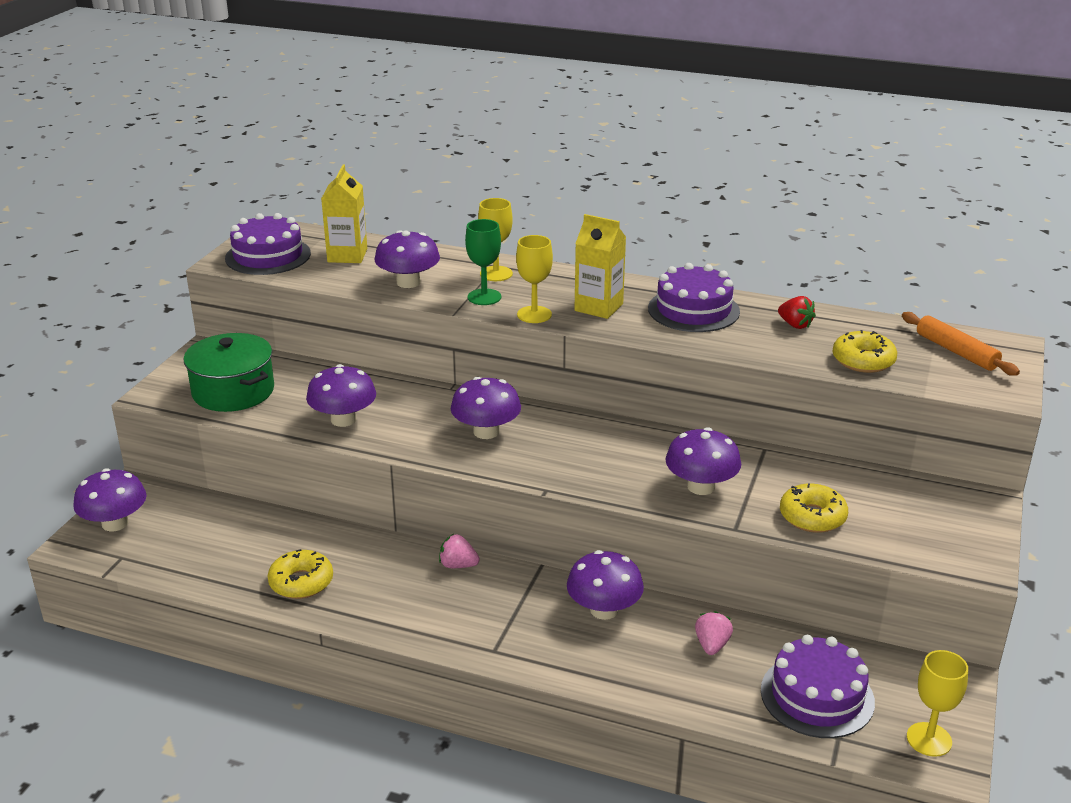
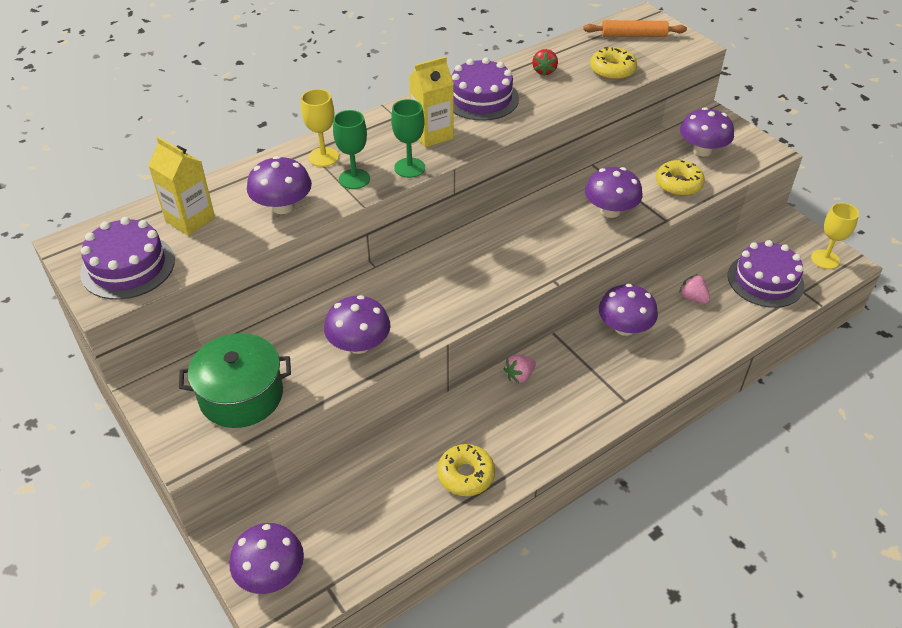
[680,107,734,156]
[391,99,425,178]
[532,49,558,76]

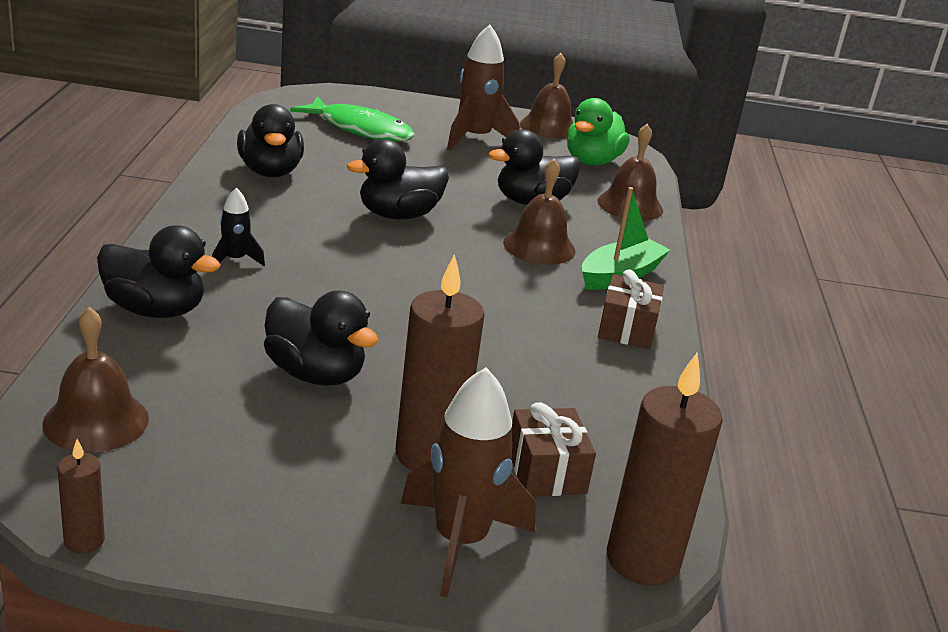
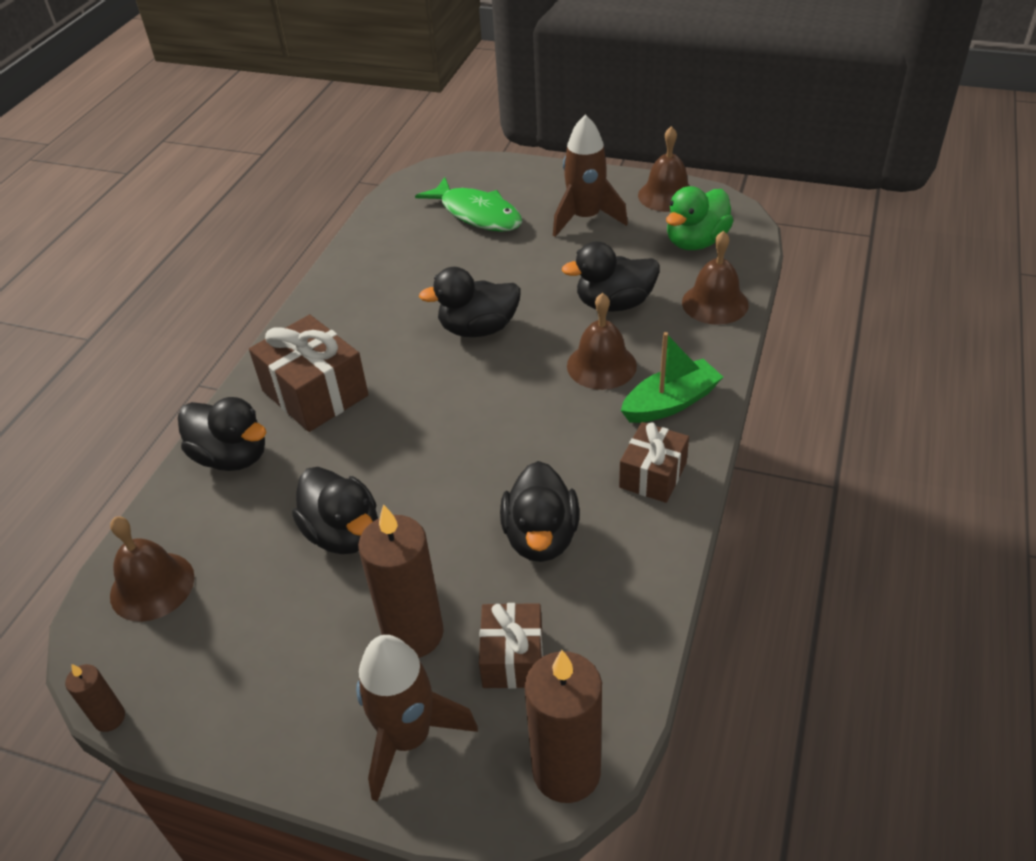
[500,461,580,562]
[249,315,369,432]

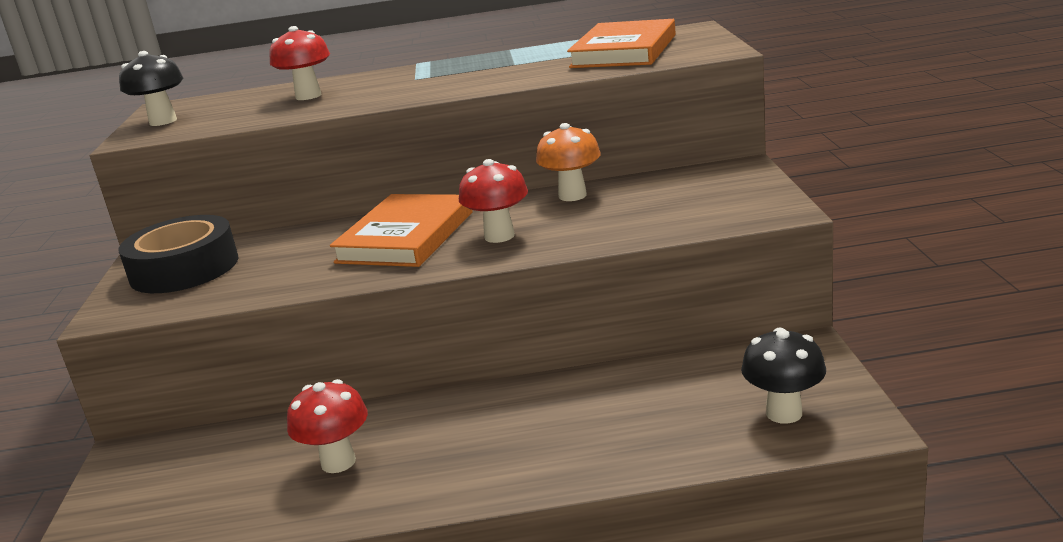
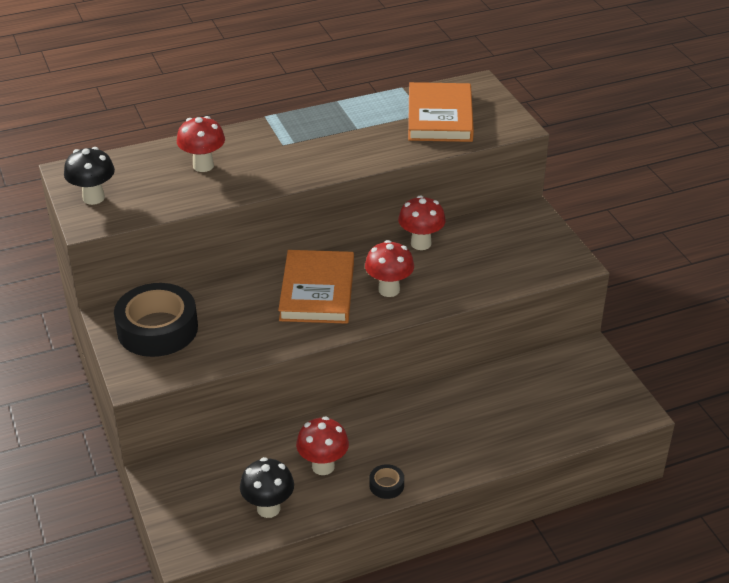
[369,464,404,499]
[240,457,294,518]
[398,195,446,250]

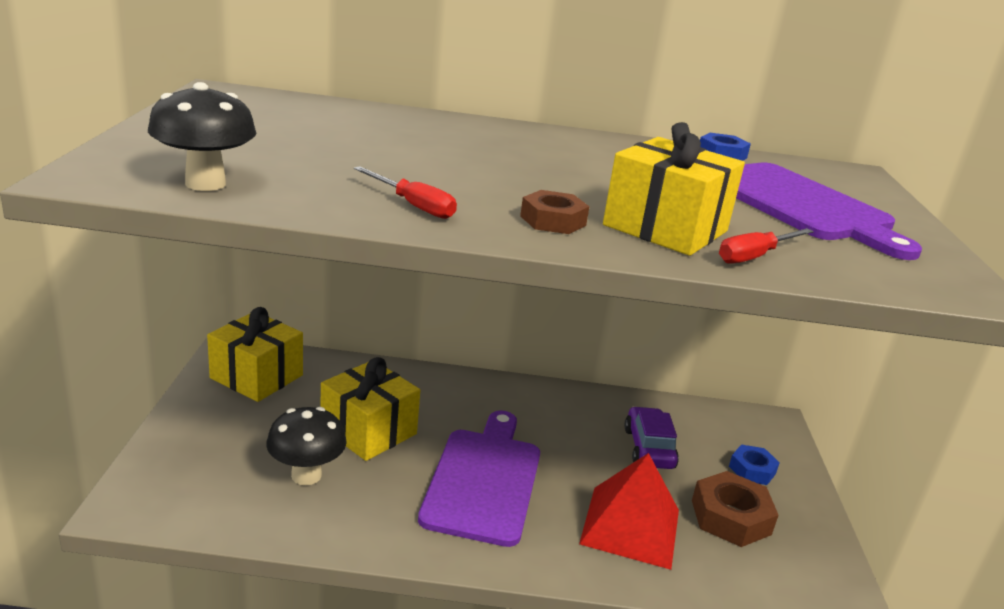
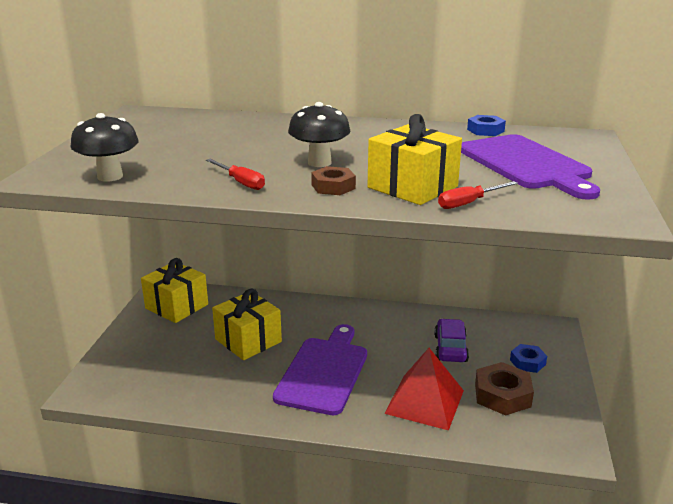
[288,102,350,167]

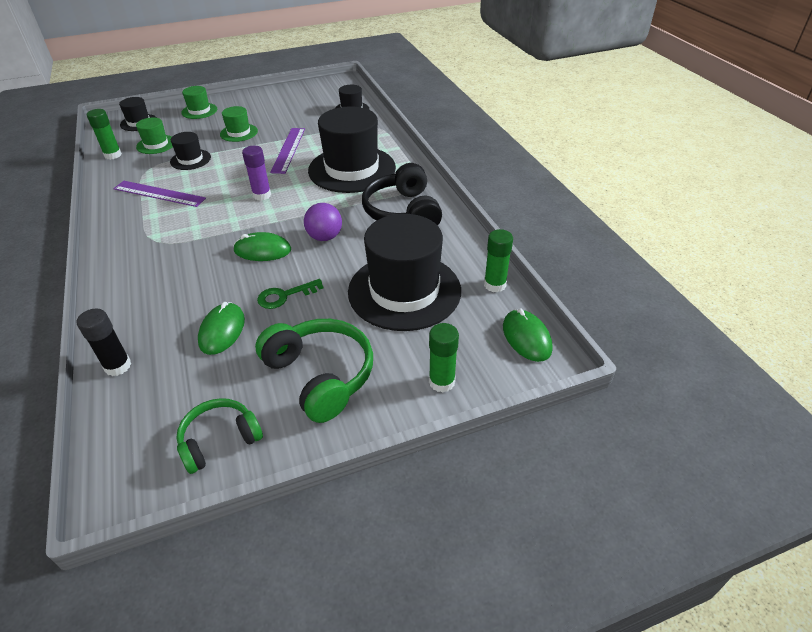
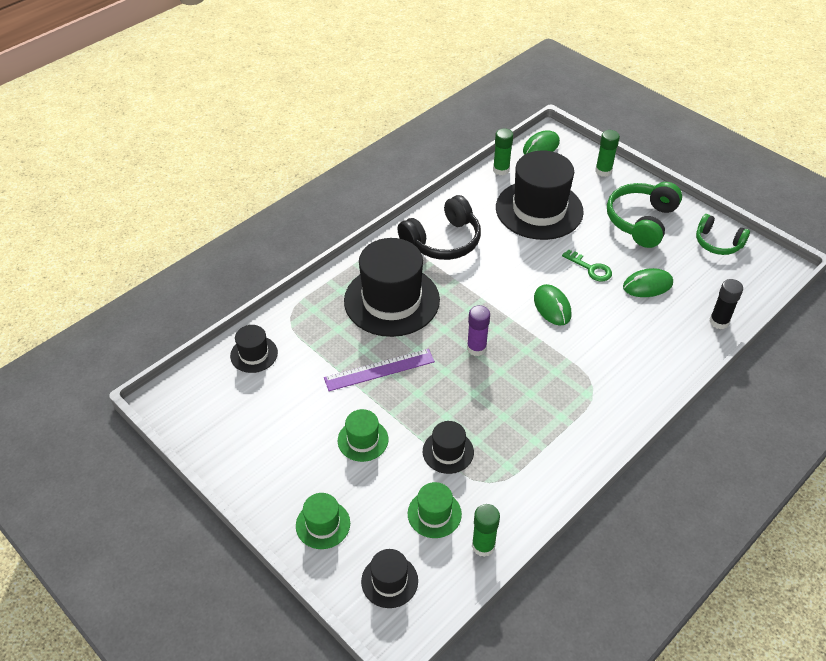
[113,181,206,207] (first image)
[304,203,342,241] (first image)

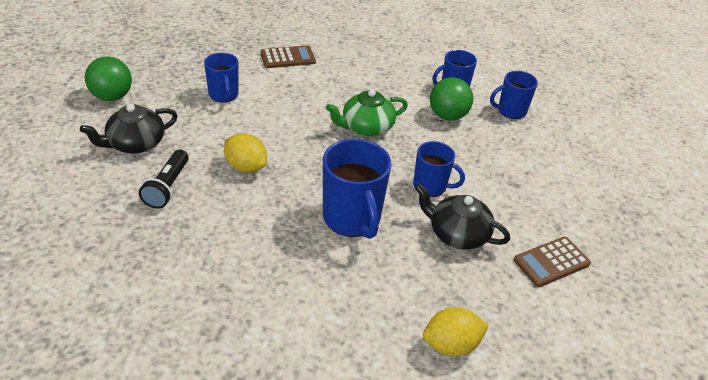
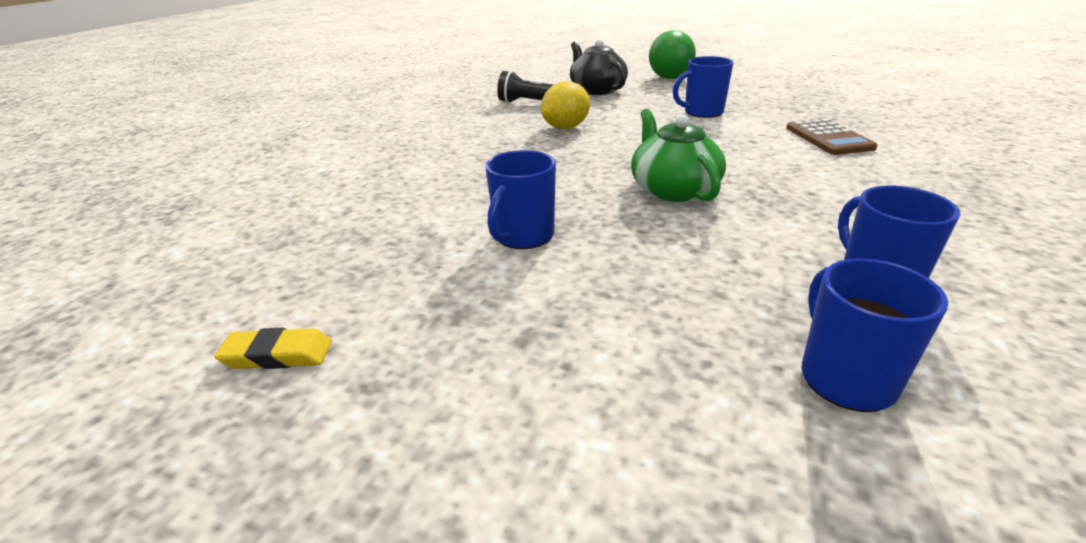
[323,139,391,239] (first image)
[415,184,510,250] (first image)
[423,307,489,356] (first image)
[430,77,473,121] (first image)
[214,328,332,369]

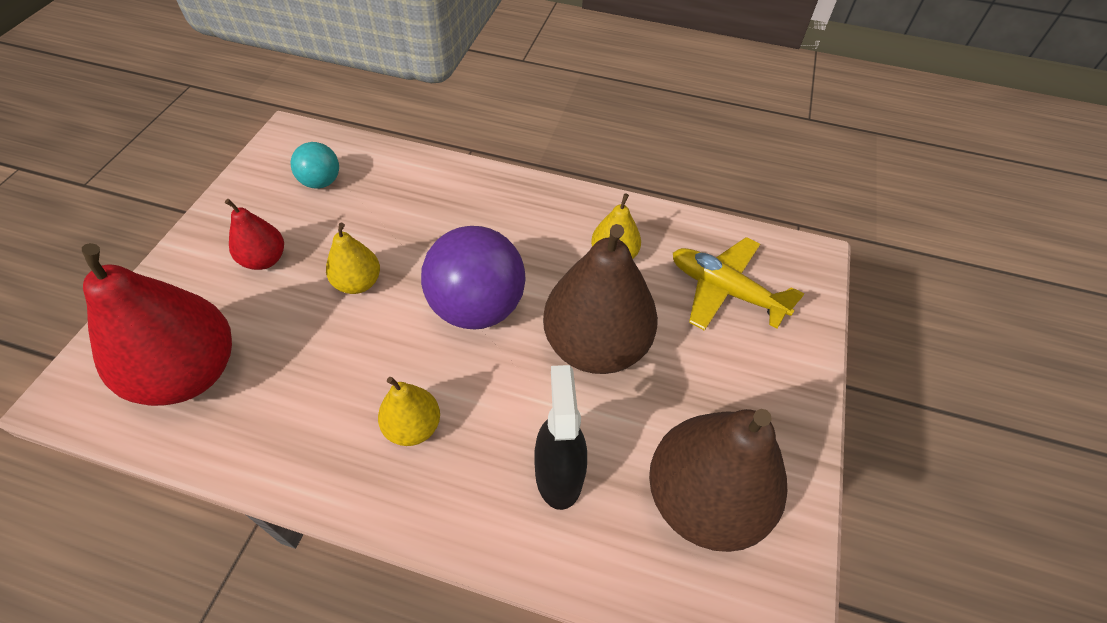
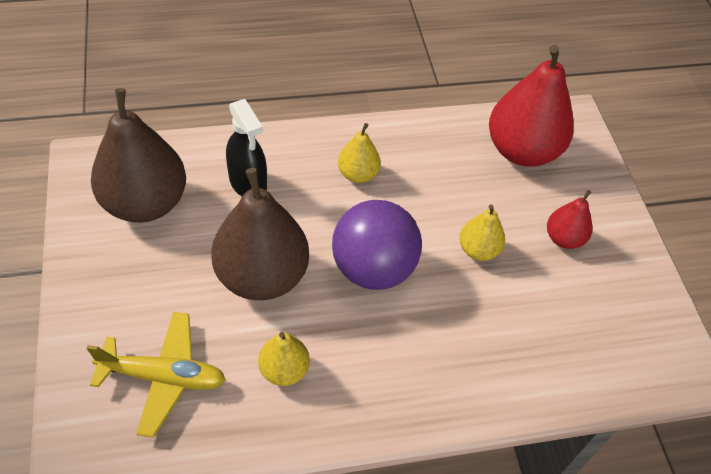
[290,142,339,189] (first image)

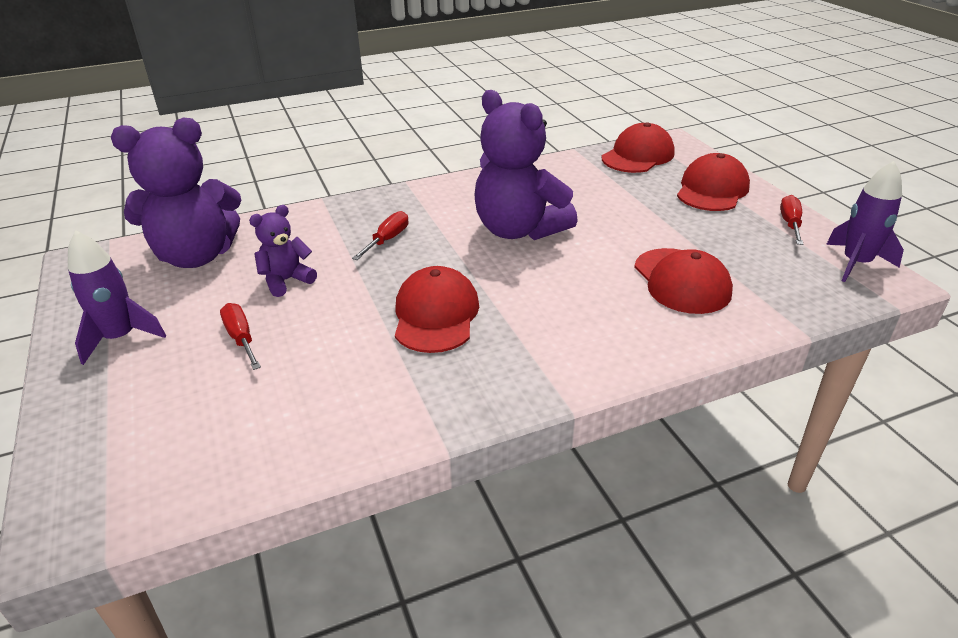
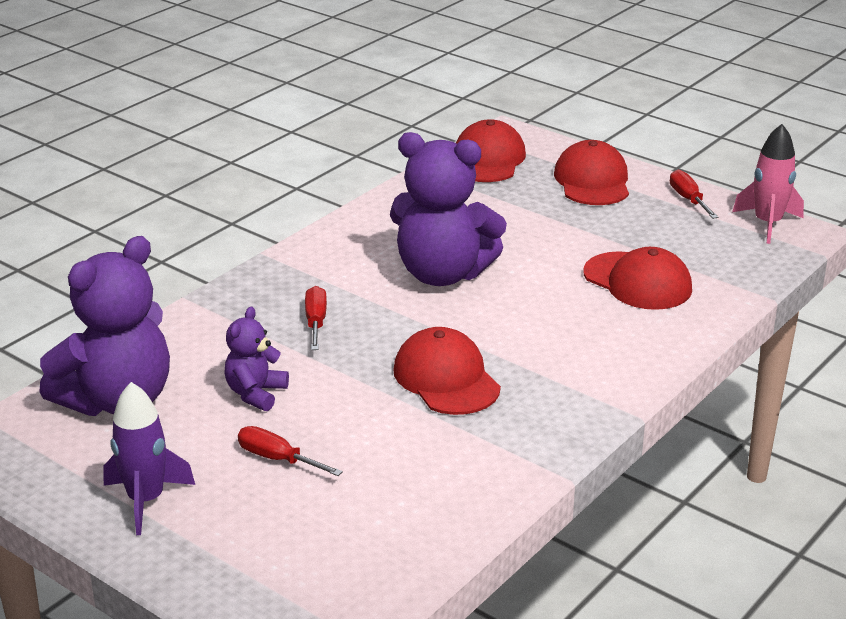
[732,124,804,244]

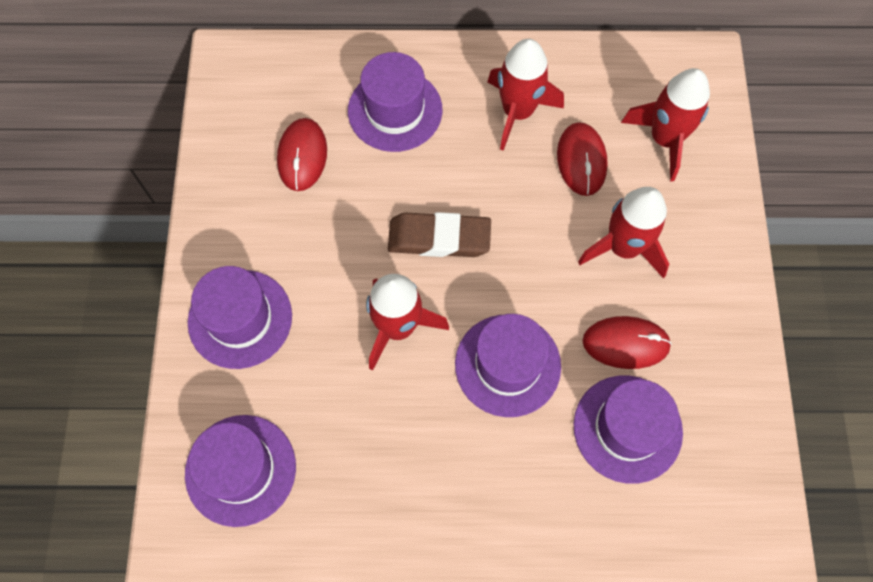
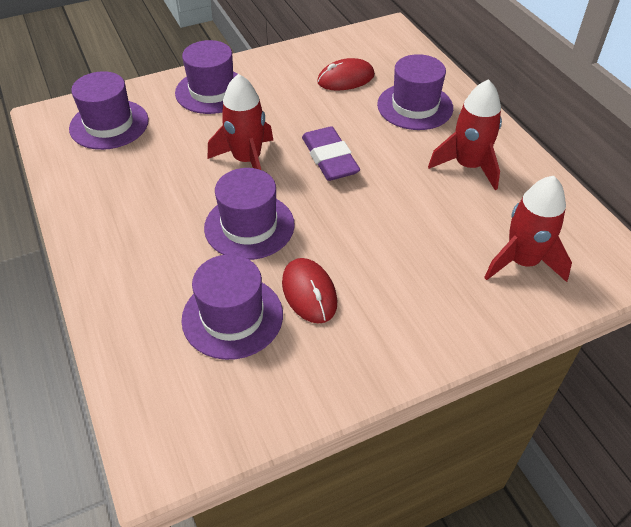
[557,122,608,196] (first image)
[578,187,669,279] (first image)
[302,126,360,181]

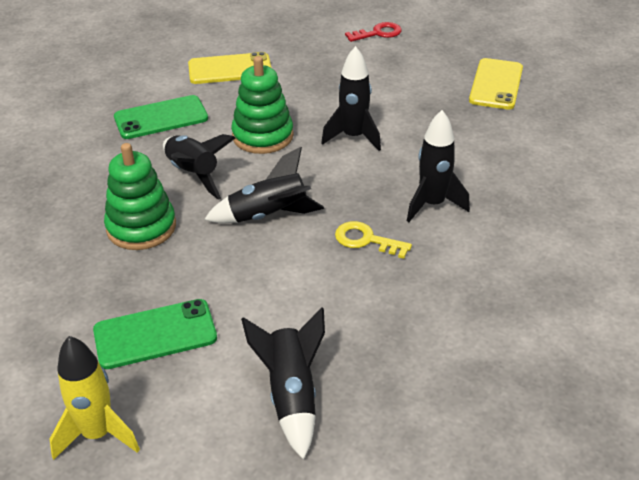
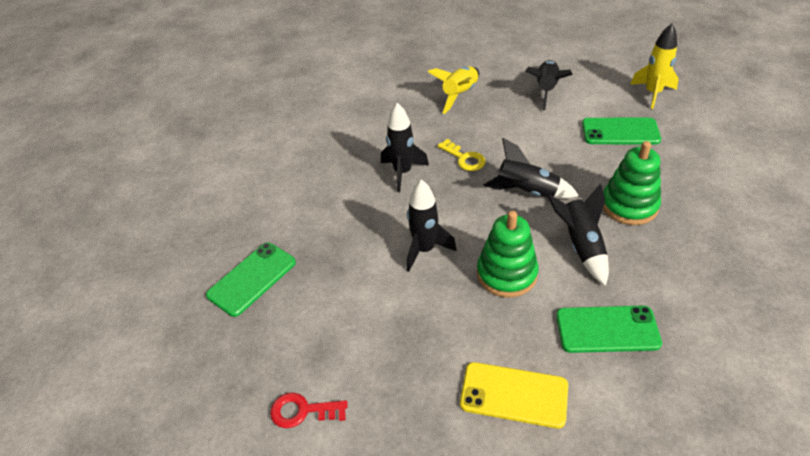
[428,66,479,114]
[206,242,296,317]

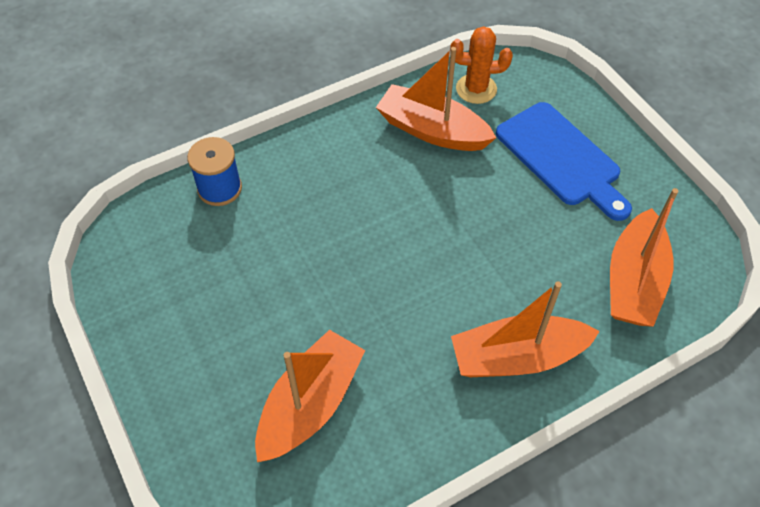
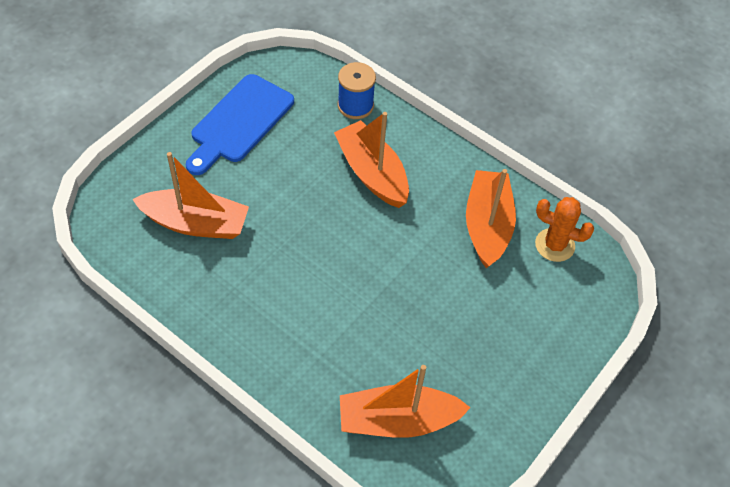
[334,112,409,208]
[186,74,294,175]
[535,197,594,262]

